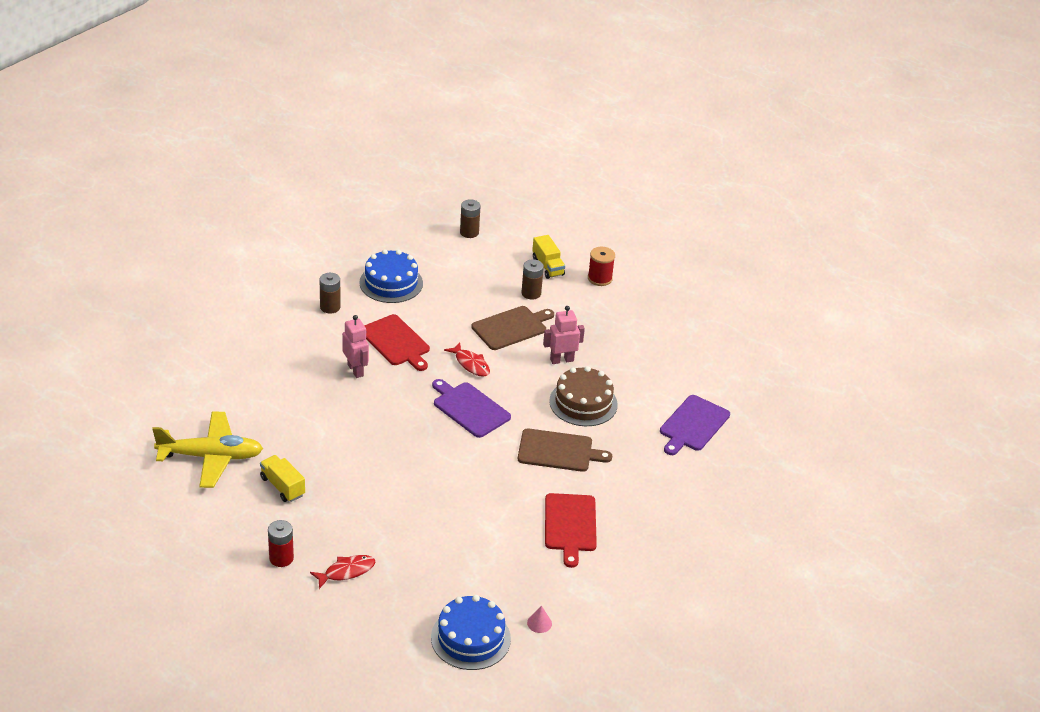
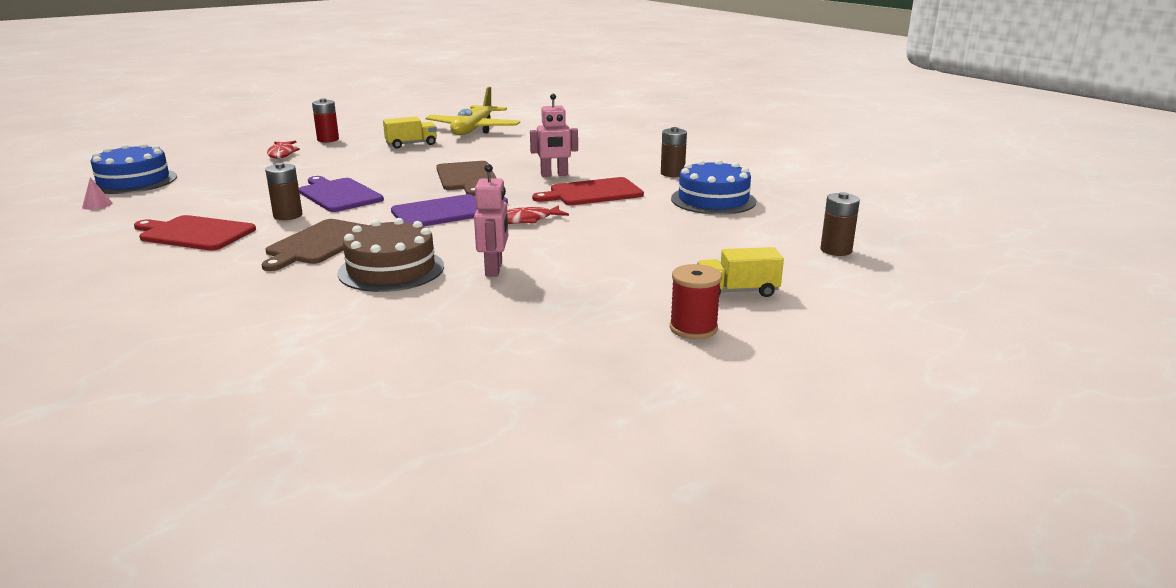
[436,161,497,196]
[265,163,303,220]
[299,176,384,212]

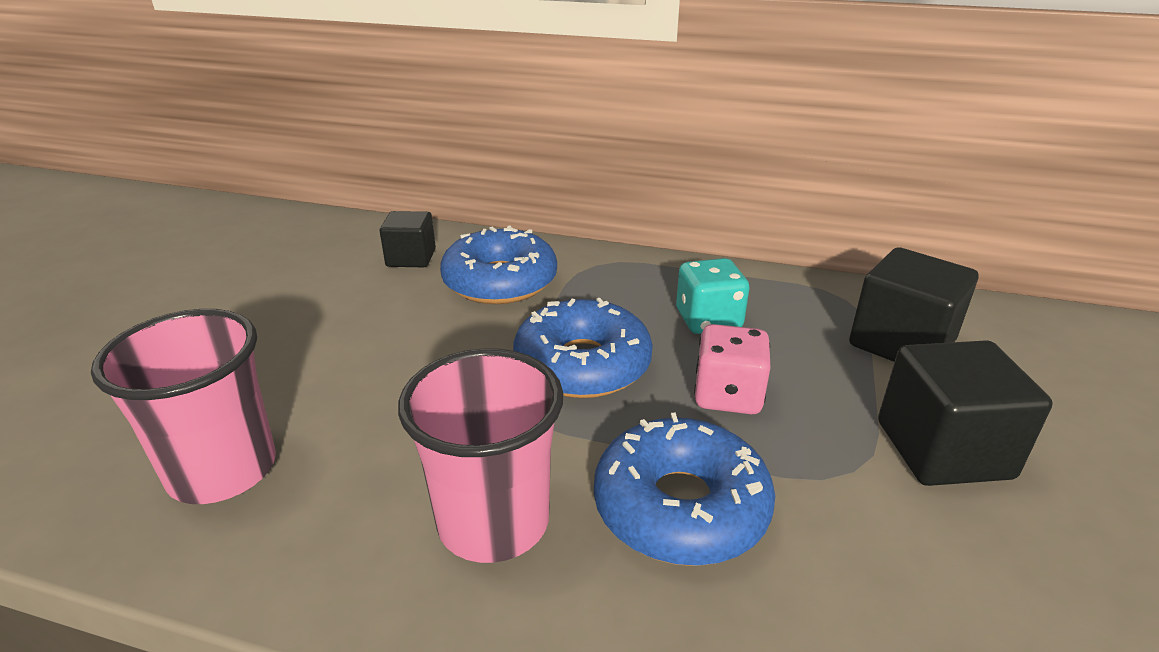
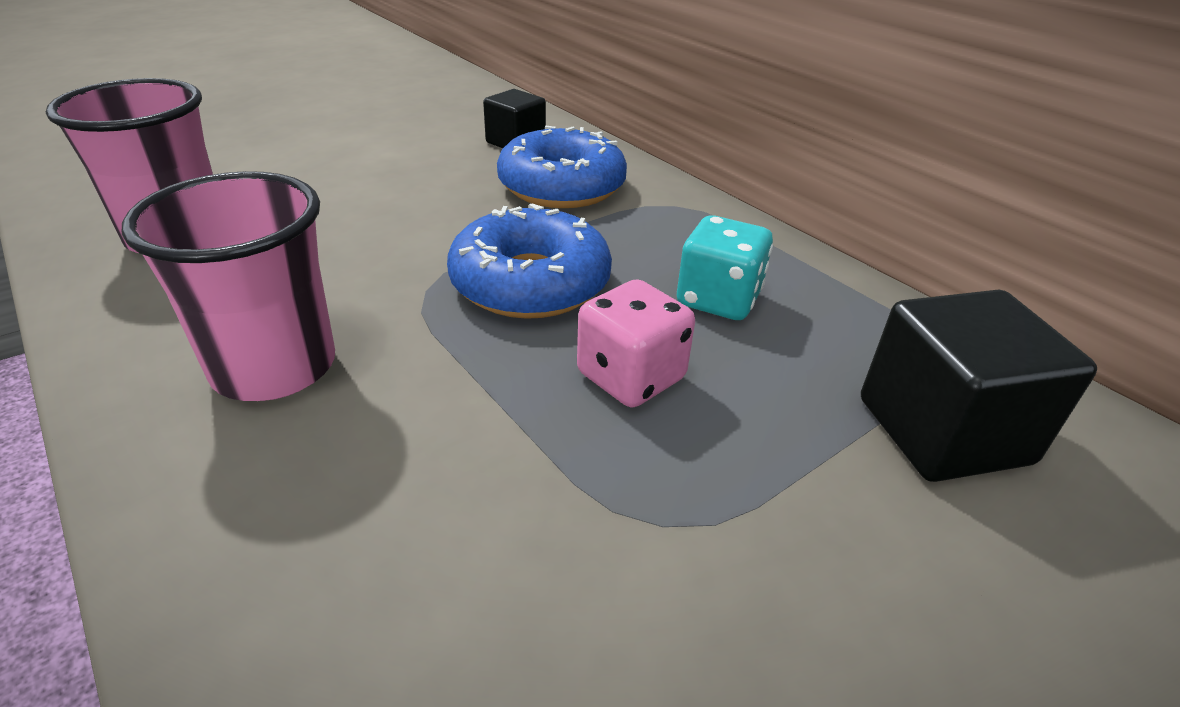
[594,412,775,566] (first image)
[878,340,1053,486] (first image)

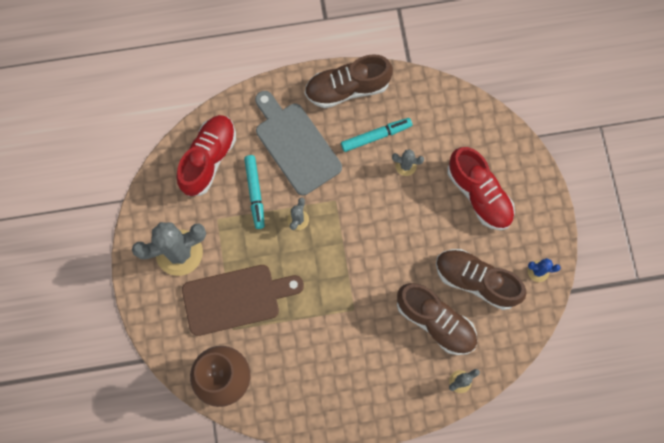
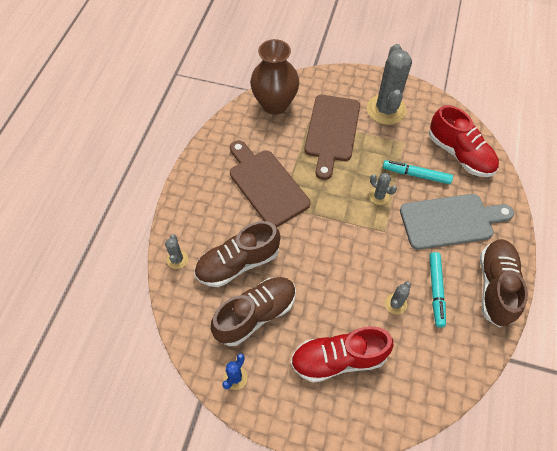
[230,140,310,227]

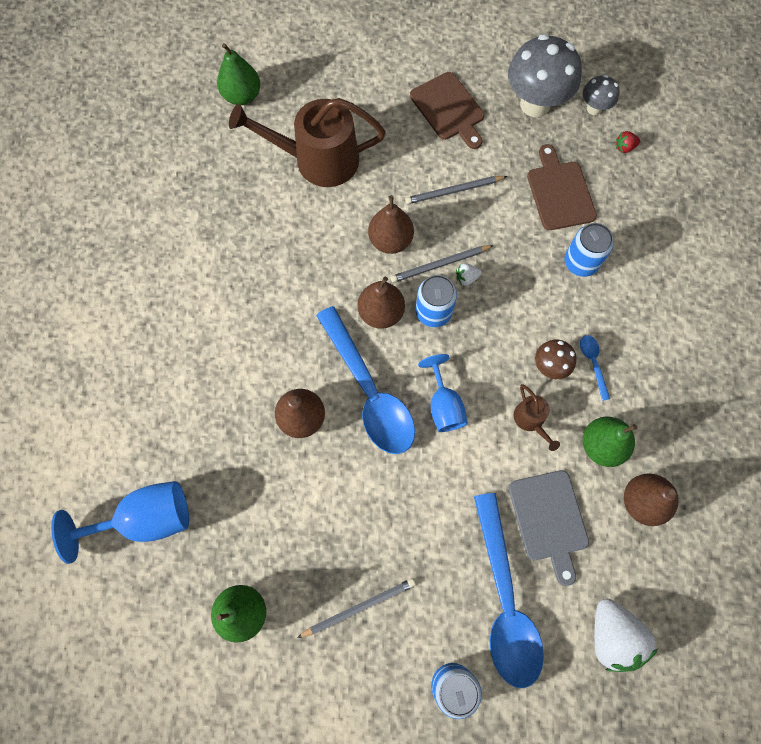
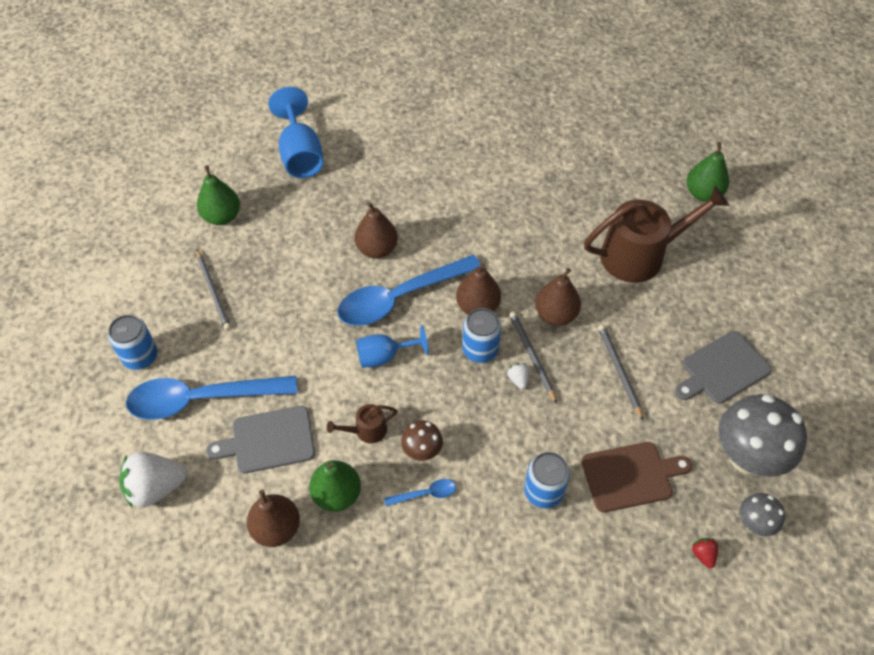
[675,331,772,404]
[584,186,729,283]

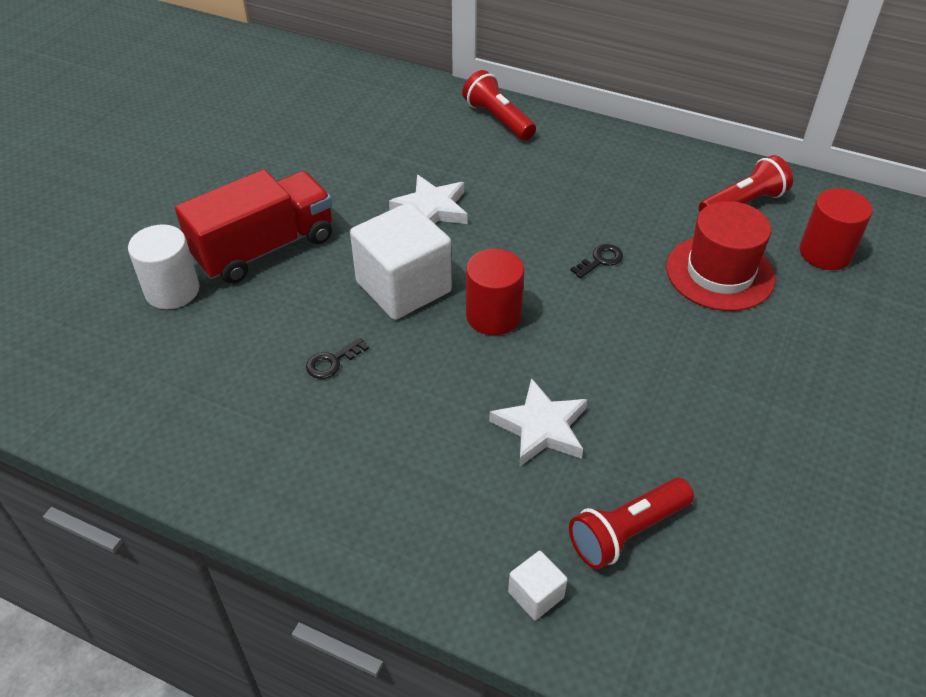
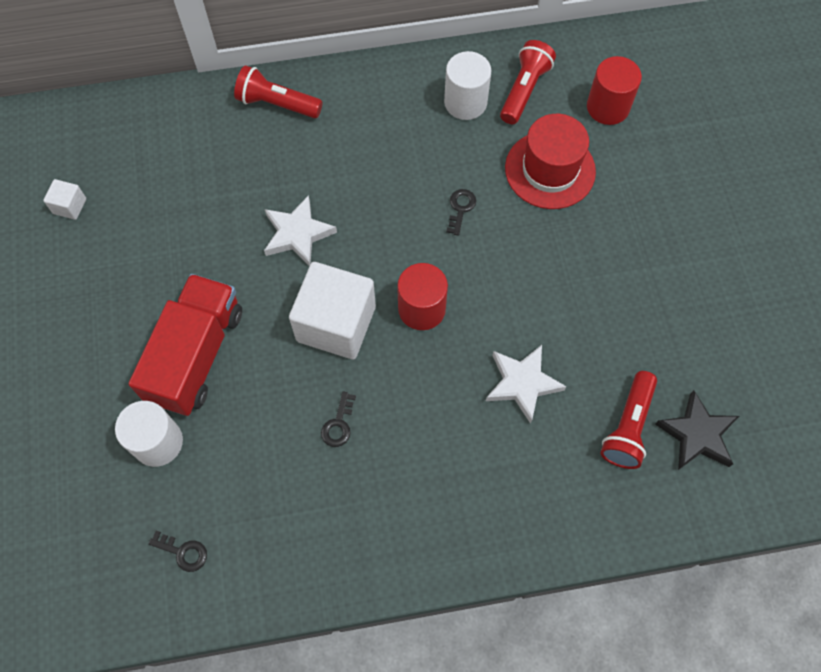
[148,530,207,572]
[444,51,491,120]
[655,390,739,470]
[43,179,86,220]

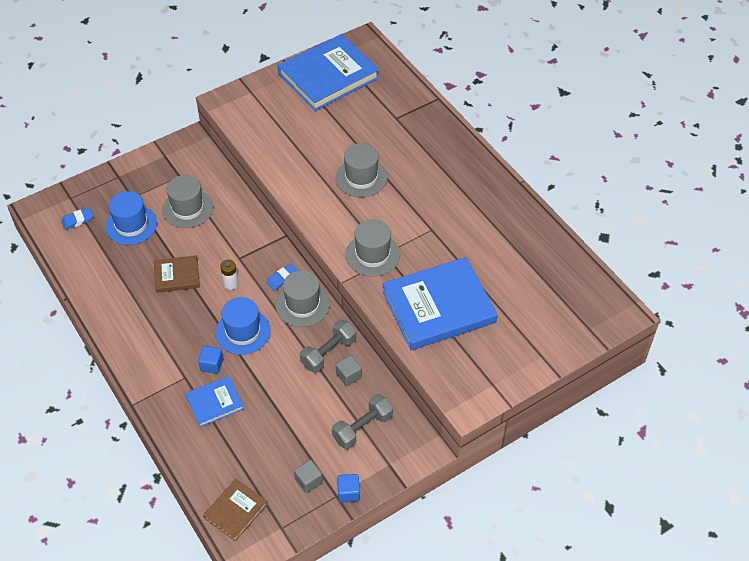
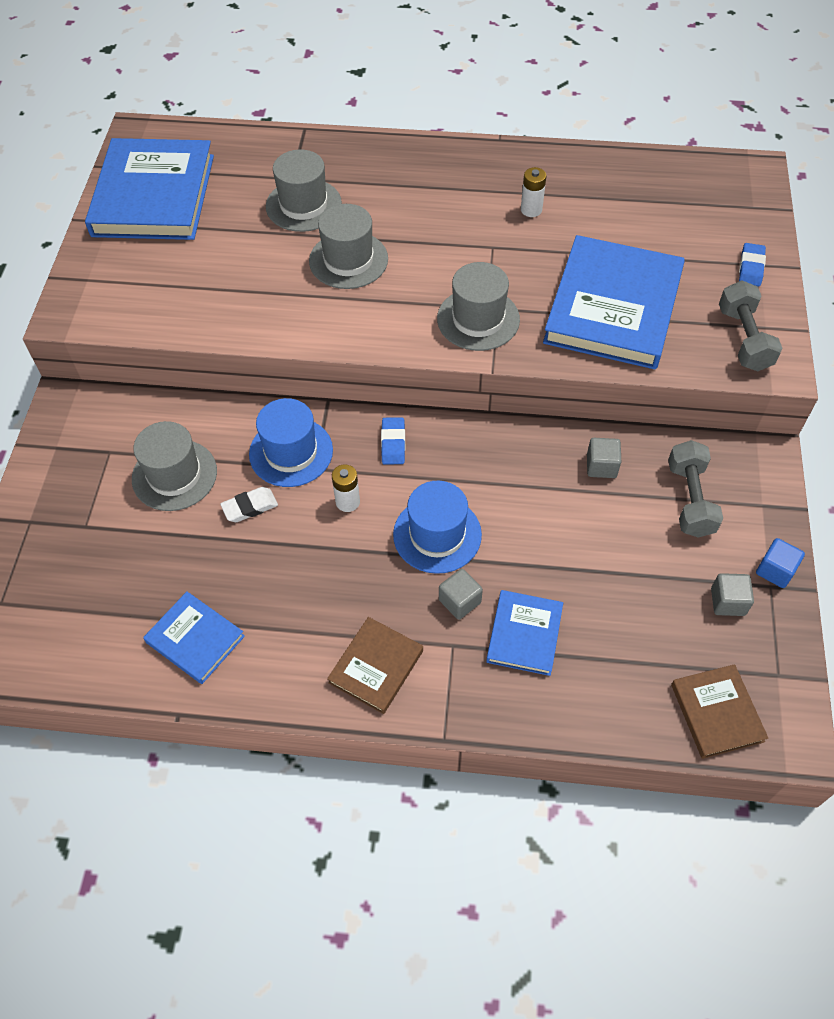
[143,592,245,684]
[220,487,278,522]
[521,167,546,217]
[739,243,766,287]
[249,398,333,487]
[327,617,423,714]
[266,149,342,232]
[719,280,782,371]
[439,569,483,620]

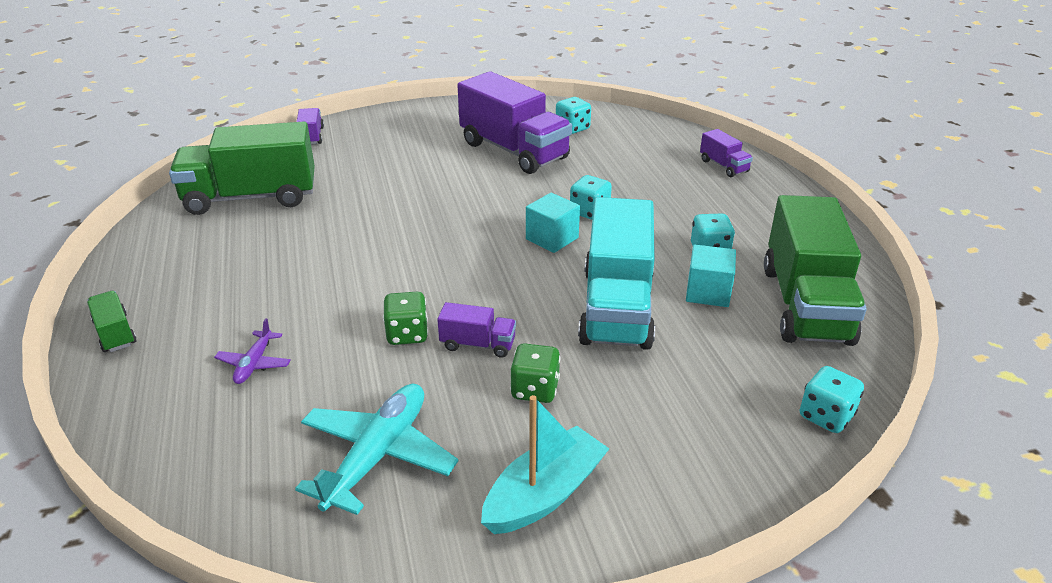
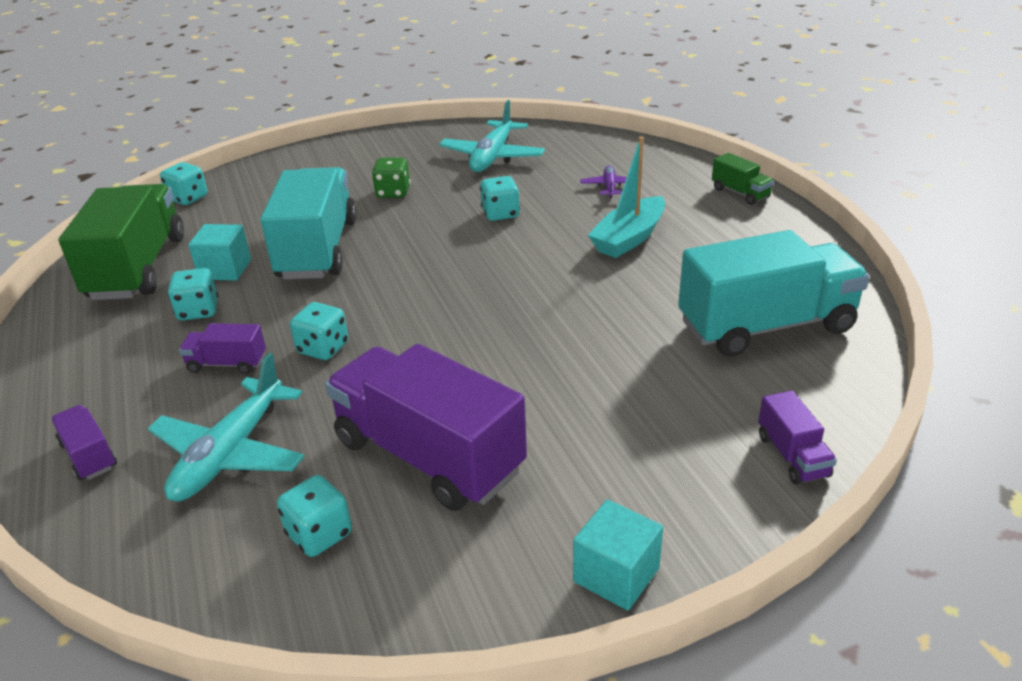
[148,353,305,501]
[179,323,266,374]
[588,136,665,258]
[573,499,663,611]
[678,230,870,357]
[480,176,520,221]

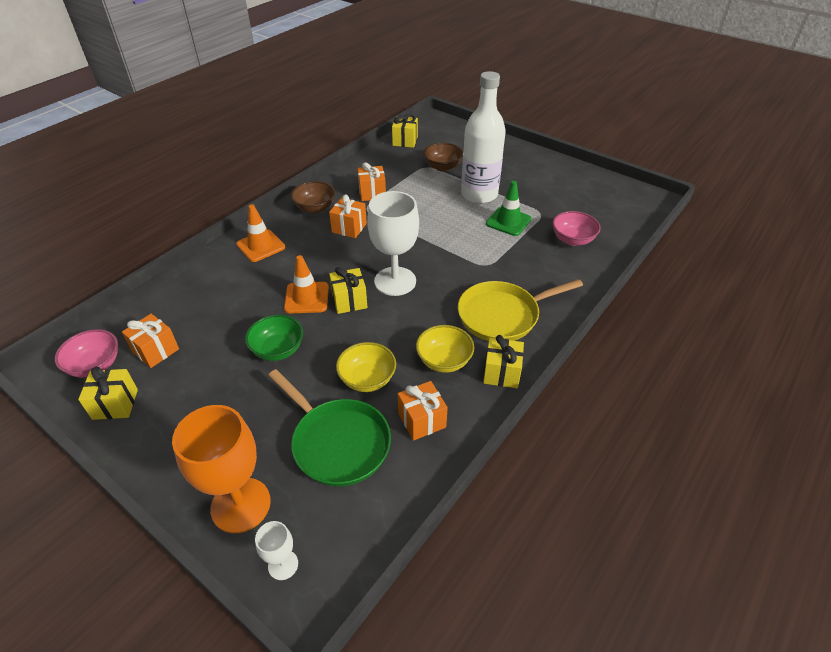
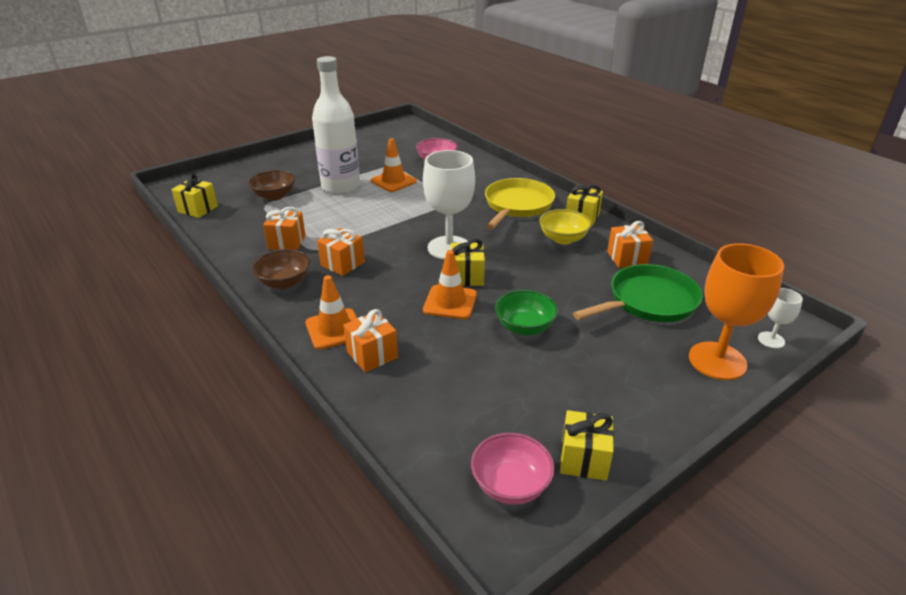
[336,342,396,392] (first image)
[344,309,398,372]
[371,138,417,192]
[485,178,555,230]

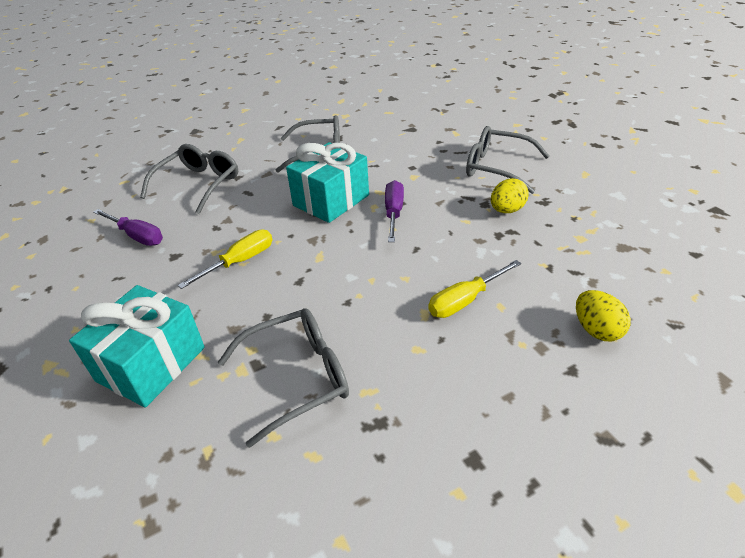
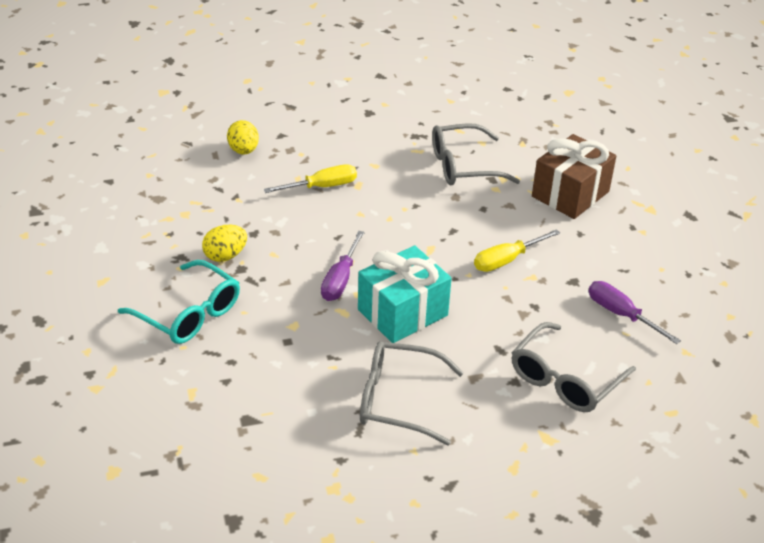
[532,134,616,219]
[118,260,240,344]

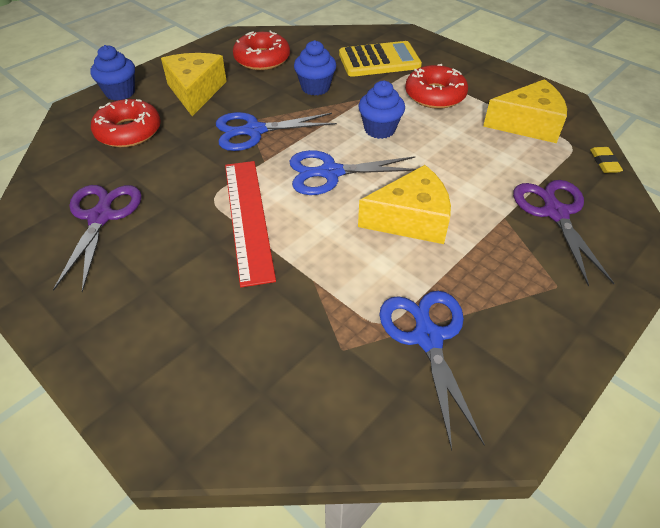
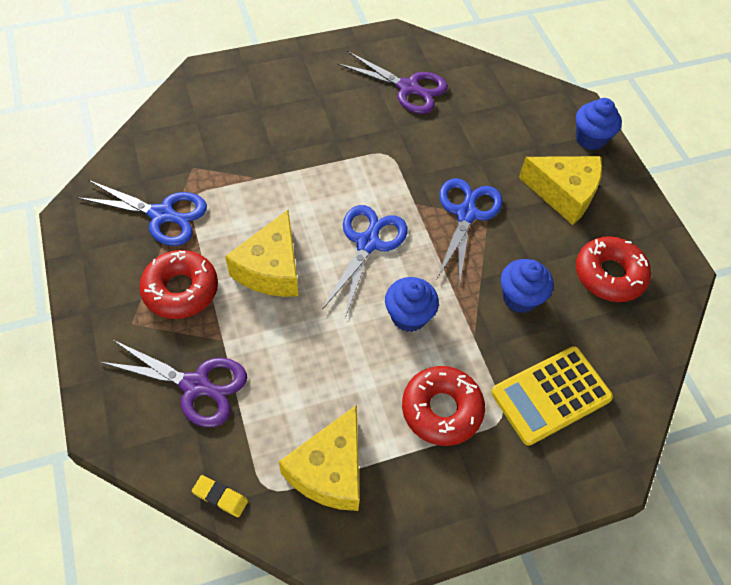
[225,161,276,287] (first image)
[139,250,218,319]
[491,346,613,446]

